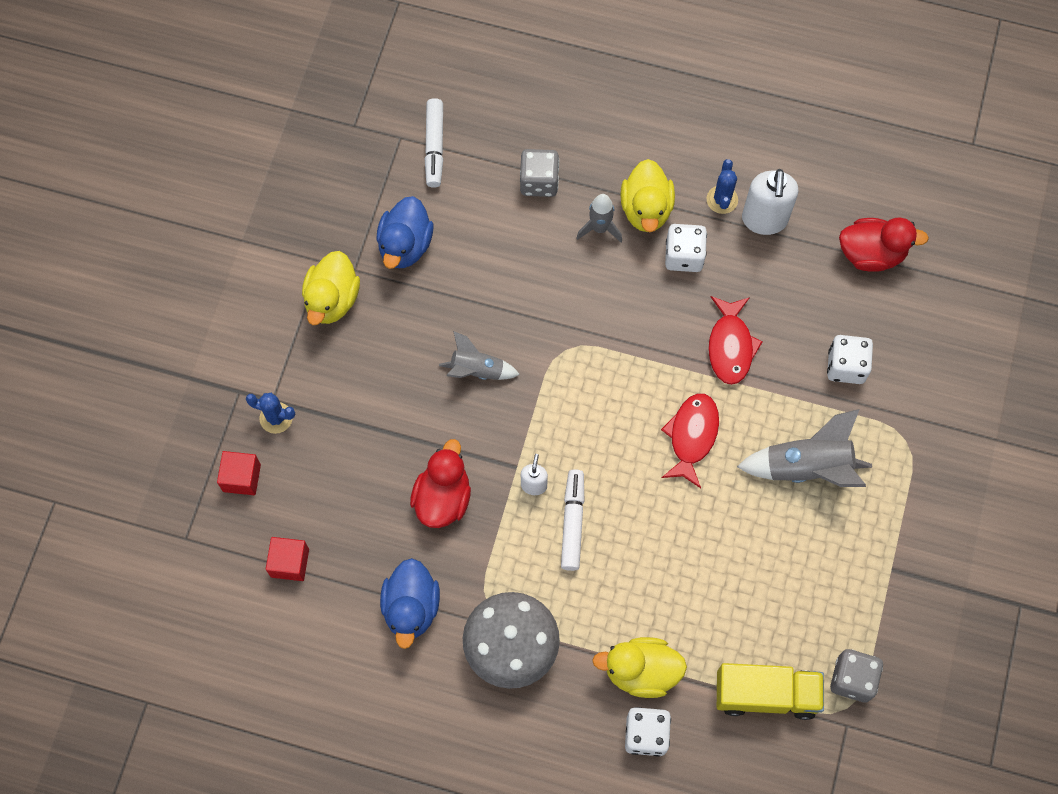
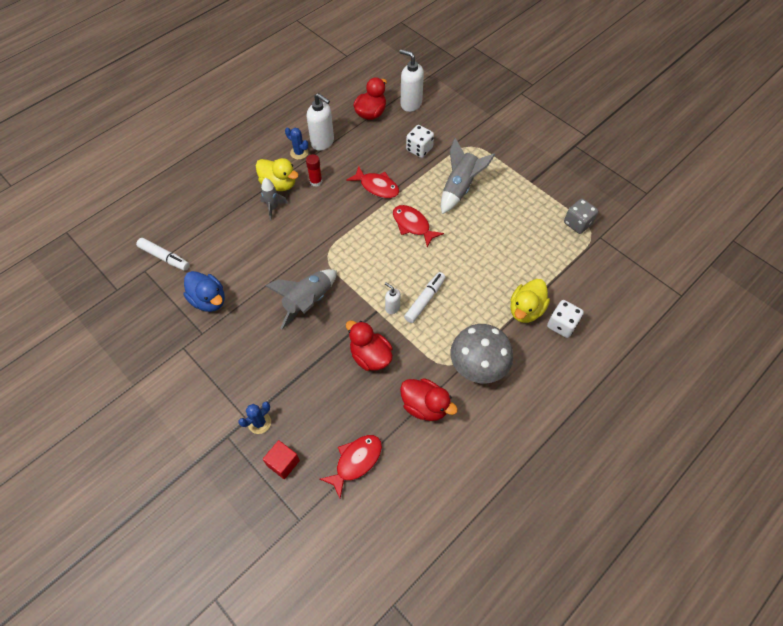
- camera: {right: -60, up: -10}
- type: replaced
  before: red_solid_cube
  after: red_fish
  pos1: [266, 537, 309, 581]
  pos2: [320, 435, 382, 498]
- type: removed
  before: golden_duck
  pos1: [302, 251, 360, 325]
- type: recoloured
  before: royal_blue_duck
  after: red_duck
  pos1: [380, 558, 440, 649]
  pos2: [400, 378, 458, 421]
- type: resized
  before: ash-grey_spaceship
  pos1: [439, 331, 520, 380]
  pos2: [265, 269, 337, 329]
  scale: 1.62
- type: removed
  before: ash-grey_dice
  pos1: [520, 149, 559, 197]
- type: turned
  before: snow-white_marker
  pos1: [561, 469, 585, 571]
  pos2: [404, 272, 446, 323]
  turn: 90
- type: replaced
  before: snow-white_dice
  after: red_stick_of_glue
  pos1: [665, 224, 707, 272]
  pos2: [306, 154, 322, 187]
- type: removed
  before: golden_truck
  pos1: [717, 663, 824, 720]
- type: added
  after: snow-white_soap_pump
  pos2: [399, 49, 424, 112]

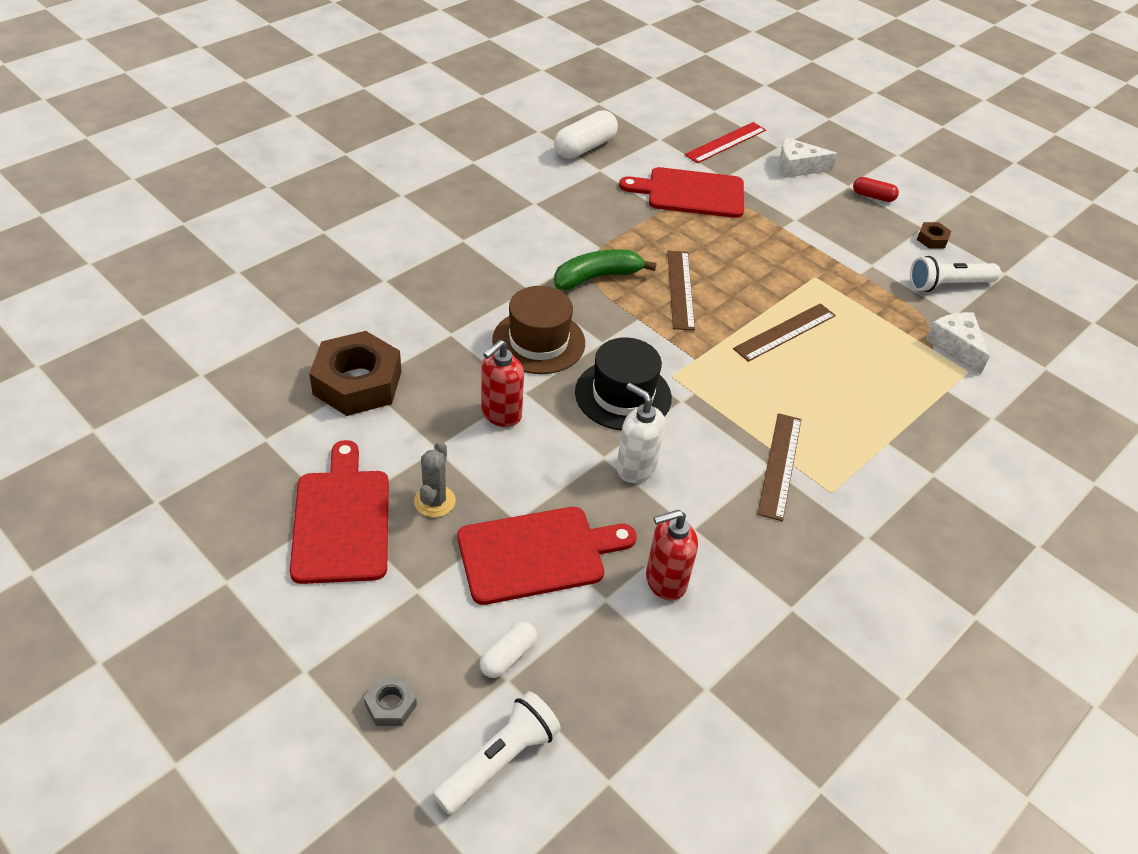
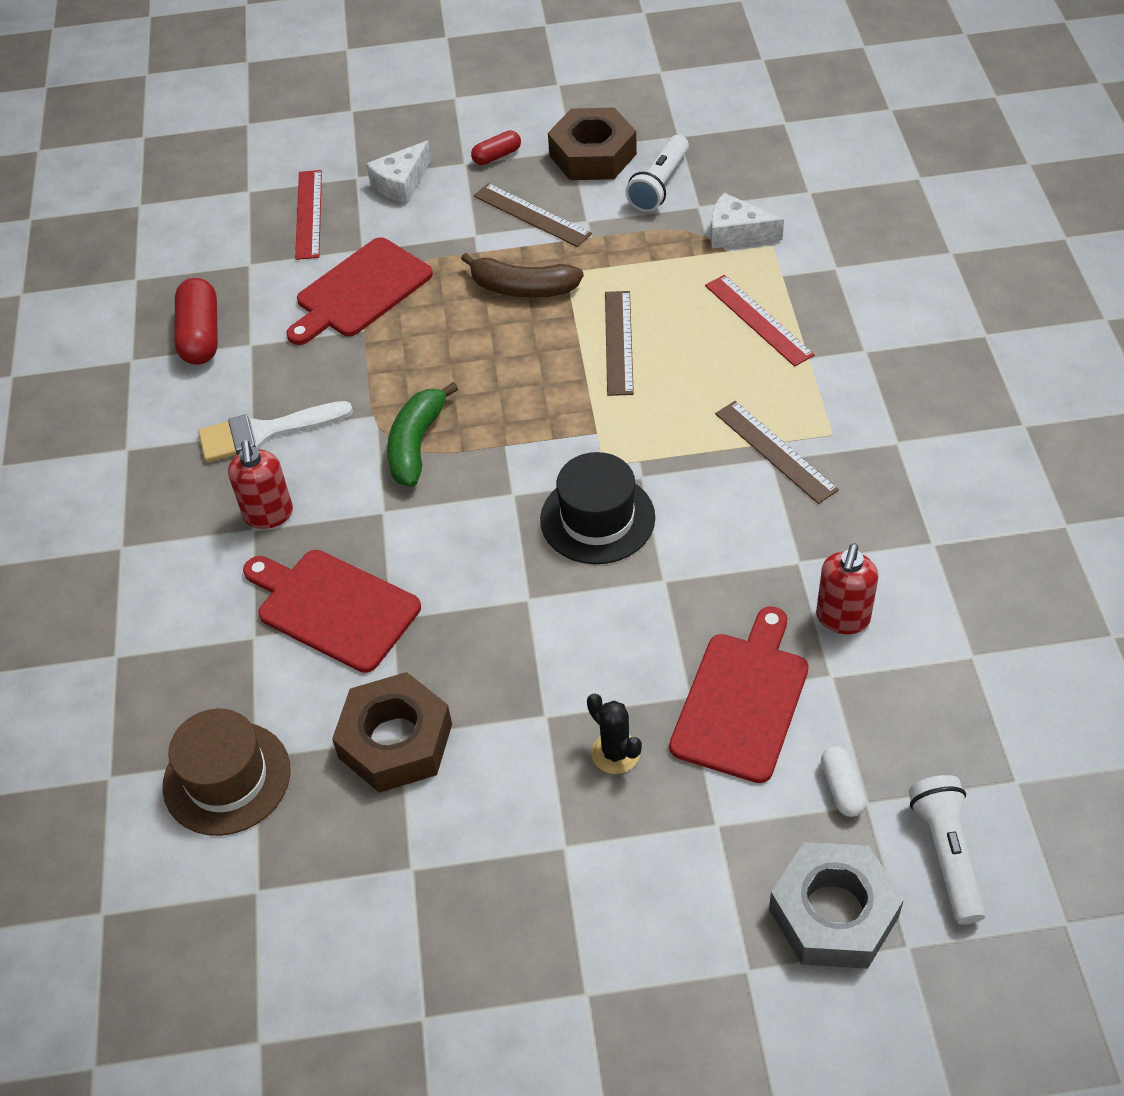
- camera: {right: -45, up: 5}
- type: moved
  before: red_cutting_board
  pos1: [290, 440, 389, 584]
  pos2: [243, 550, 421, 673]
- type: resized
  before: ash-grey_hex_nut
  pos1: [364, 677, 417, 726]
  pos2: [769, 842, 904, 969]
  scale: 2.28
- type: recoloured
  before: ash-grey_prickly_plant
  after: black_prickly_plant
  pos1: [414, 441, 456, 517]
  pos2: [587, 693, 642, 774]
- type: moved
  before: red_soap_pump
  pos1: [481, 340, 524, 427]
  pos2: [228, 440, 293, 529]
- type: moved
  before: dark_brown_tall_hat
  pos1: [492, 286, 585, 374]
  pos2: [163, 708, 290, 836]
- type: recoloured
  before: snow-white_pill
  after: red_pill
  pos1: [554, 110, 618, 159]
  pos2: [175, 278, 218, 365]
- type: removed
  before: snow-white_soap_pump
  pos1: [616, 383, 665, 483]
- type: moved
  before: dark_brown_ruler
  pos1: [668, 251, 695, 330]
  pos2: [474, 183, 592, 247]
- type: resized
  before: dark_brown_hex_nut
  pos1: [917, 222, 951, 249]
  pos2: [548, 108, 637, 180]
  scale: 2.28
- type: added
  after: snow-white_paintbrush
  pos2: [198, 401, 353, 462]
- type: added
  after: dark_brown_toy_banana
  pos2: [461, 253, 584, 298]
- type: added
  after: red_ruler
  pos2: [705, 275, 815, 367]

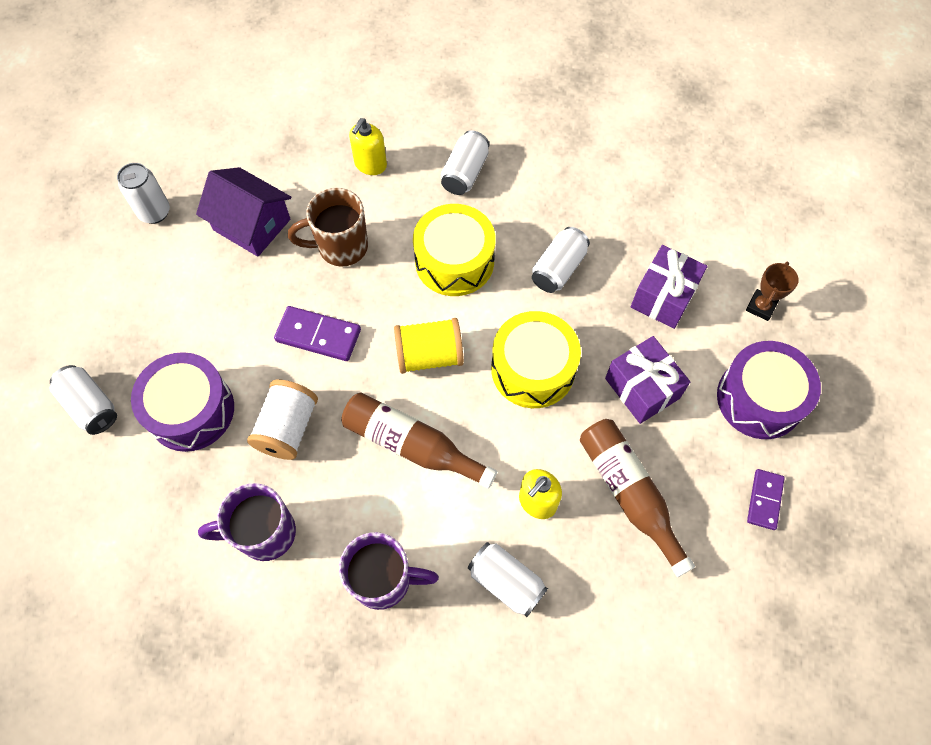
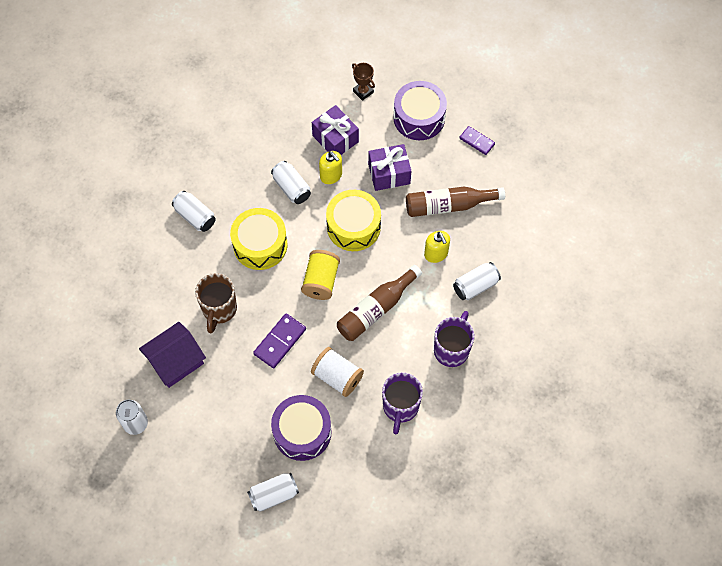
- camera: {right: -70, up: 0}
- type: moved
  before: golden_soap_pump
  pos1: [349, 118, 387, 175]
  pos2: [319, 151, 342, 184]

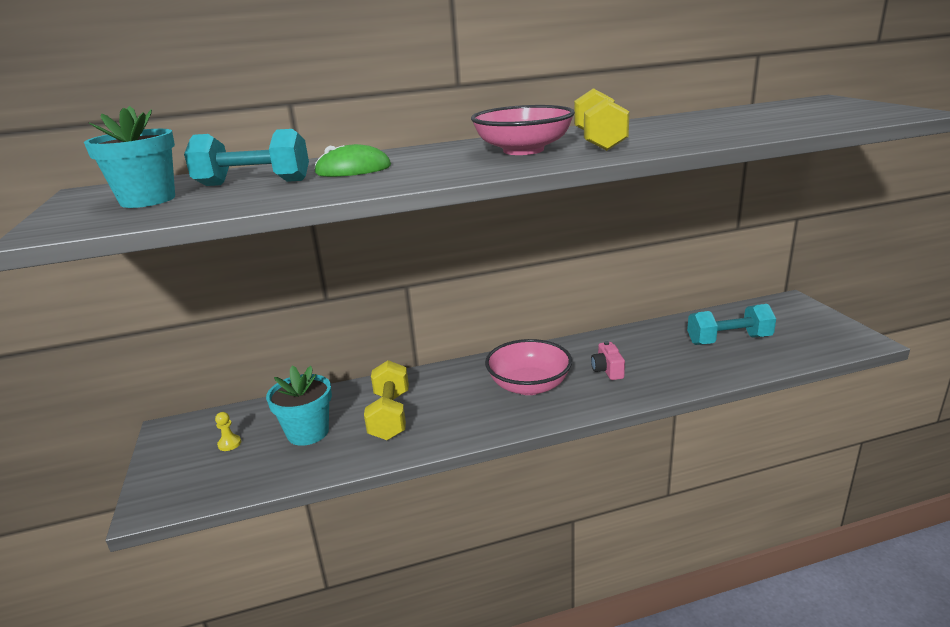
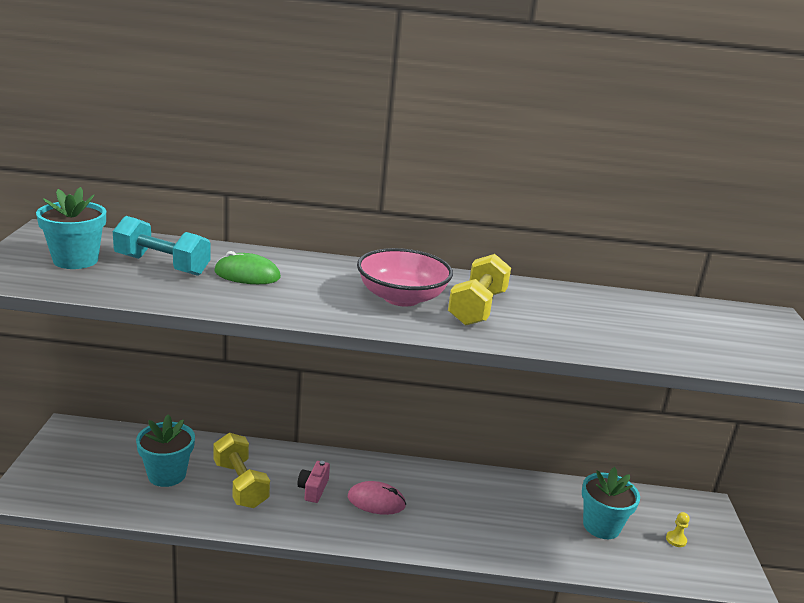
- camera: {right: 15, up: 0}
- type: moved
  before: golden_pawn
  pos1: [215, 412, 241, 451]
  pos2: [666, 512, 690, 547]
- type: turned
  before: golden_free_weight
  pos1: [364, 360, 409, 441]
  pos2: [214, 433, 270, 508]
  turn: -45
- type: replaced
  before: rosy_serving_bowl
  after: rosy_PC_mouse
  pos1: [485, 339, 572, 395]
  pos2: [348, 481, 406, 515]
- type: moved
  before: rosy_photo_camera
  pos1: [591, 341, 625, 380]
  pos2: [297, 461, 330, 503]
- type: replaced
  before: turquoise_free_weight
  after: turquoise_flower_pot
  pos1: [687, 304, 776, 345]
  pos2: [582, 467, 640, 539]

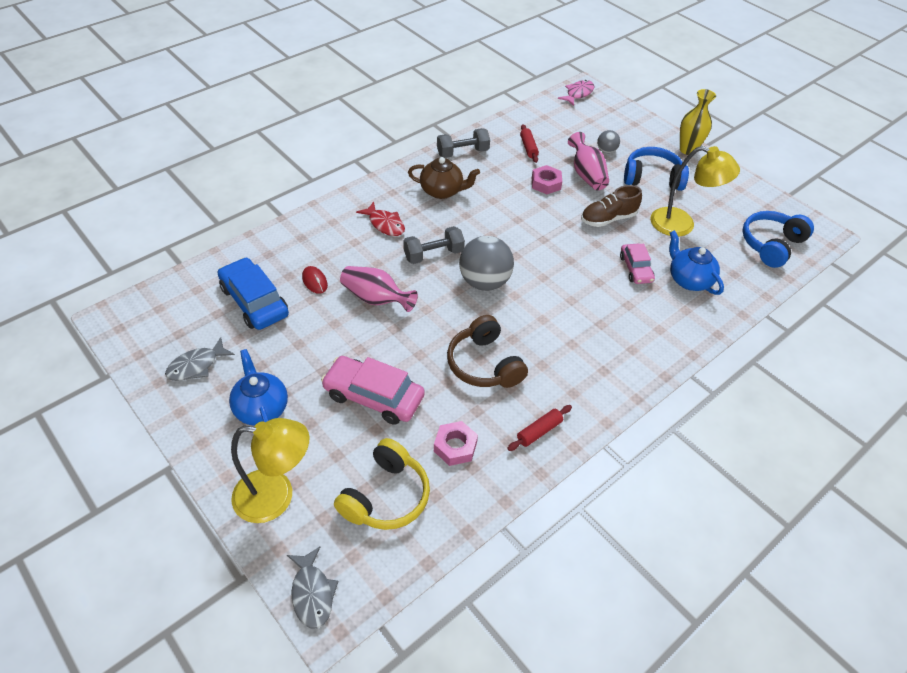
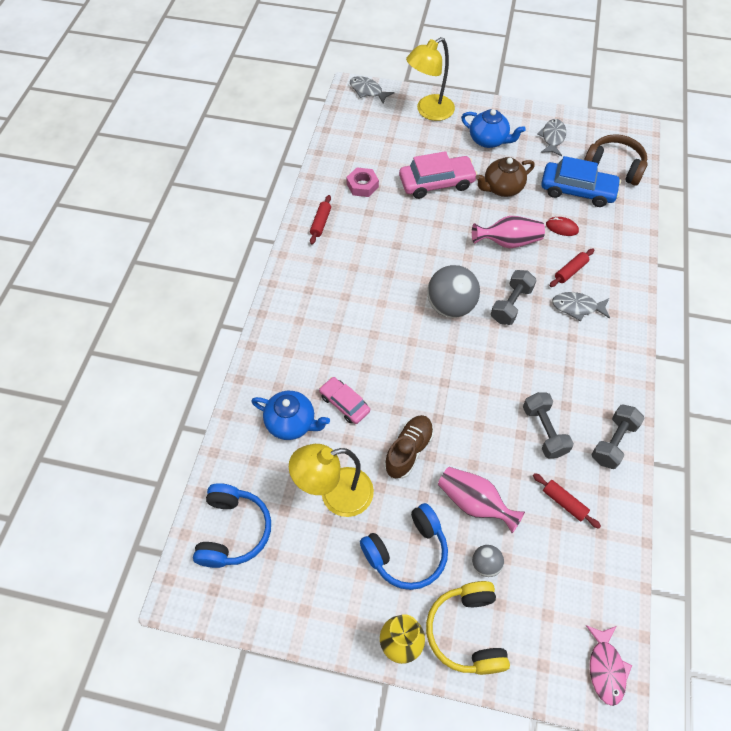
- camera: {right: 145, up: 10}
- type: moved
  before: golden_headset
  pos1: [334, 438, 430, 530]
  pos2: [426, 581, 510, 675]
- type: recoloured
  before: red_fish
  after: ash-grey_fish
  pos1: [356, 202, 405, 236]
  pos2: [552, 292, 610, 321]
- type: moved
  before: dark_brown_teapot
  pos1: [408, 157, 480, 199]
  pos2: [475, 157, 535, 197]
- type: moved
  before: dark_brown_headset
  pos1: [447, 315, 528, 388]
  pos2: [584, 134, 647, 186]
- type: removed
  before: rosy_hex_nut
  pos1: [532, 165, 562, 194]
- type: added
  after: ash-grey_free_weight
  pos2: [523, 392, 574, 458]
- type: added
  after: red_pastry_roller
  pos2: [550, 249, 594, 287]

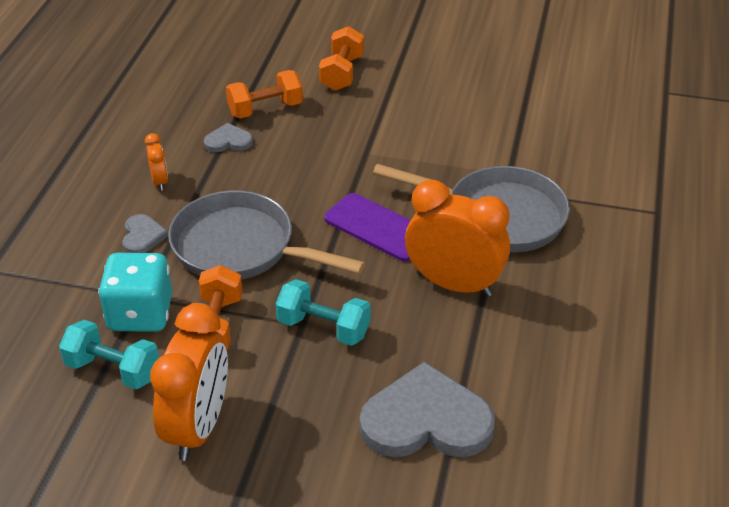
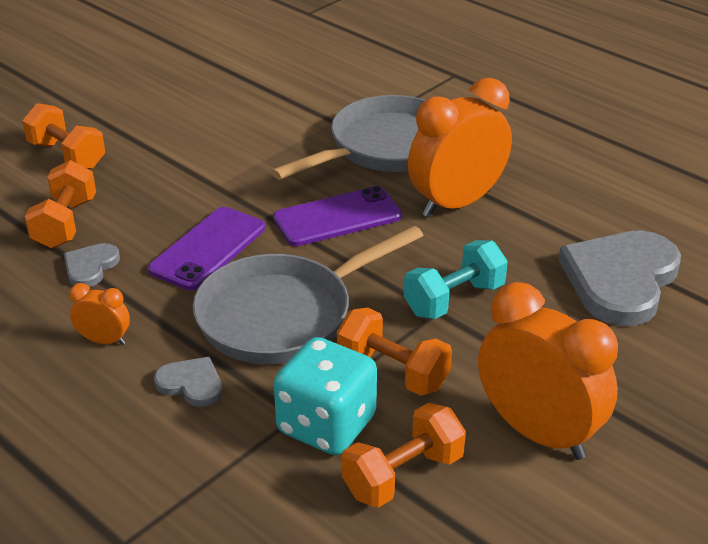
- camera: {right: -60, up: -5}
- type: recoloured
  before: turquoise_free_weight
  after: orange-coloured_free_weight
  pos1: [59, 320, 159, 389]
  pos2: [341, 403, 466, 508]
- type: added
  after: violet_smartphone
  pos2: [148, 207, 265, 290]

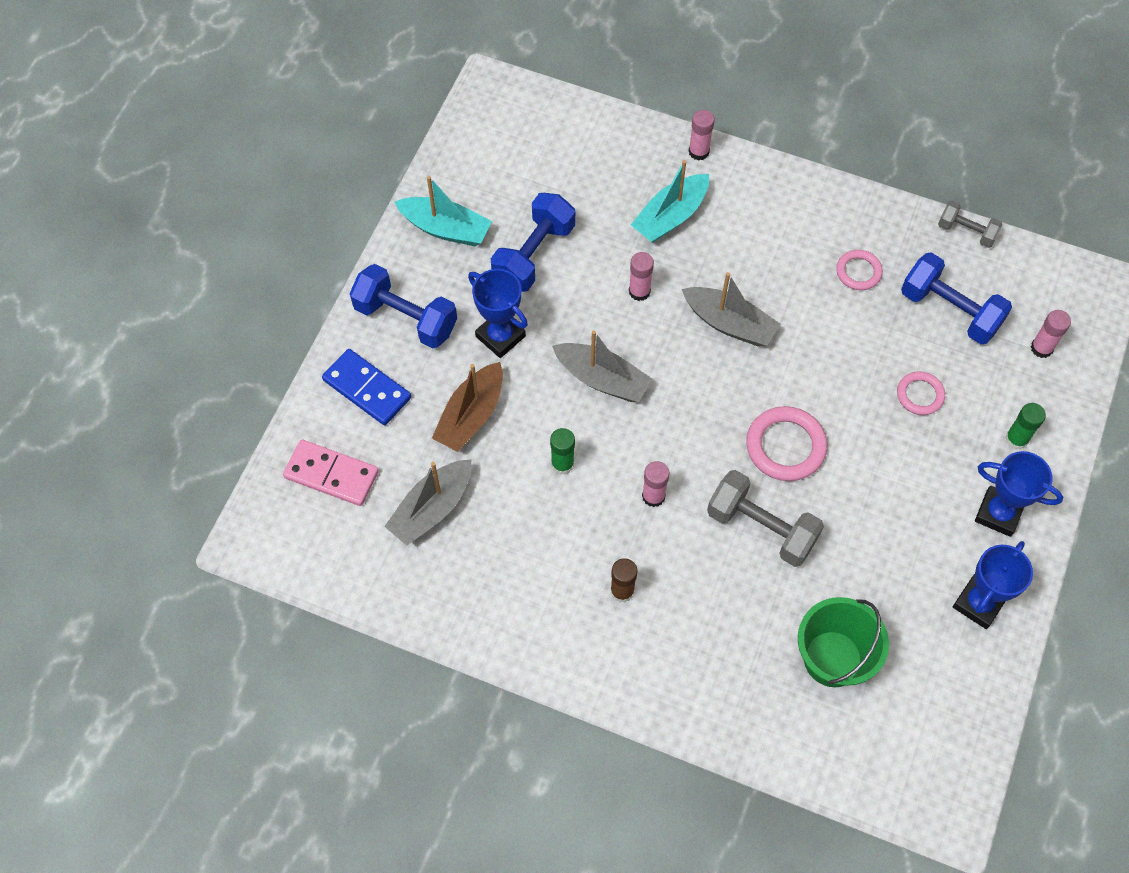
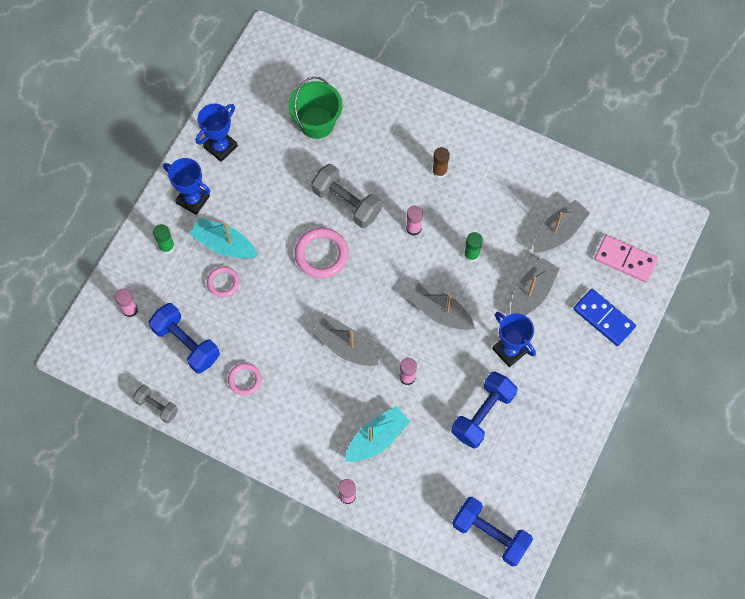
- camera: {right: -175, up: 5}
- type: moved
  before: royal_blue_free_weight
  pos1: [350, 264, 457, 348]
  pos2: [452, 497, 533, 566]
- type: moved
  before: turquoise_boat
  pos1: [394, 176, 492, 246]
  pos2: [189, 218, 258, 259]
- type: recoloured
  before: dark_brown_boat
  after: ash-grey_boat
  pos1: [432, 362, 503, 452]
  pos2: [511, 258, 560, 315]

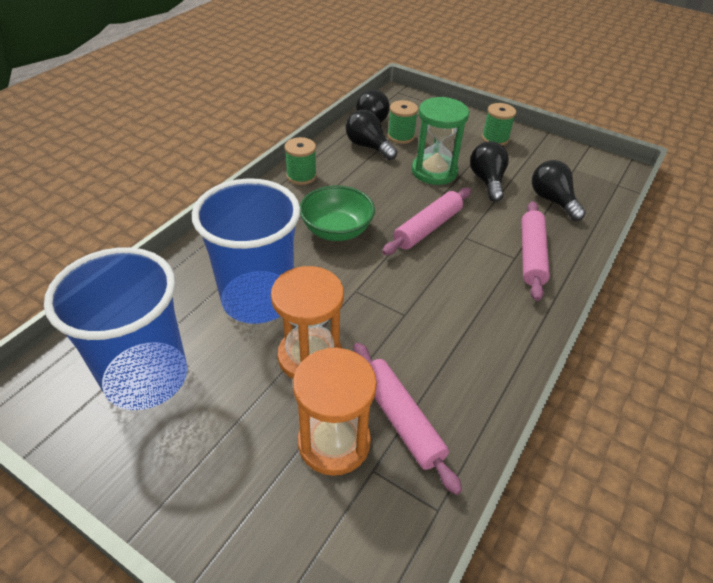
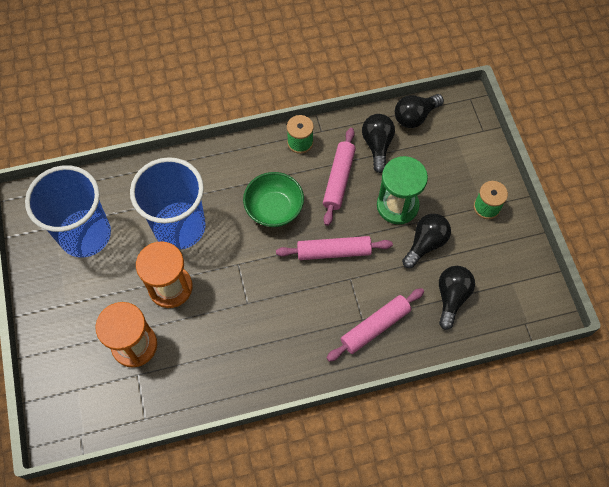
- camera: {right: 45, up: 20}
- type: moved
  before: rosy_pastry_roller
  pos1: [353, 343, 462, 495]
  pos2: [323, 128, 356, 226]
- type: removed
  before: green_reel_of_thread
  pos1: [388, 100, 418, 144]

